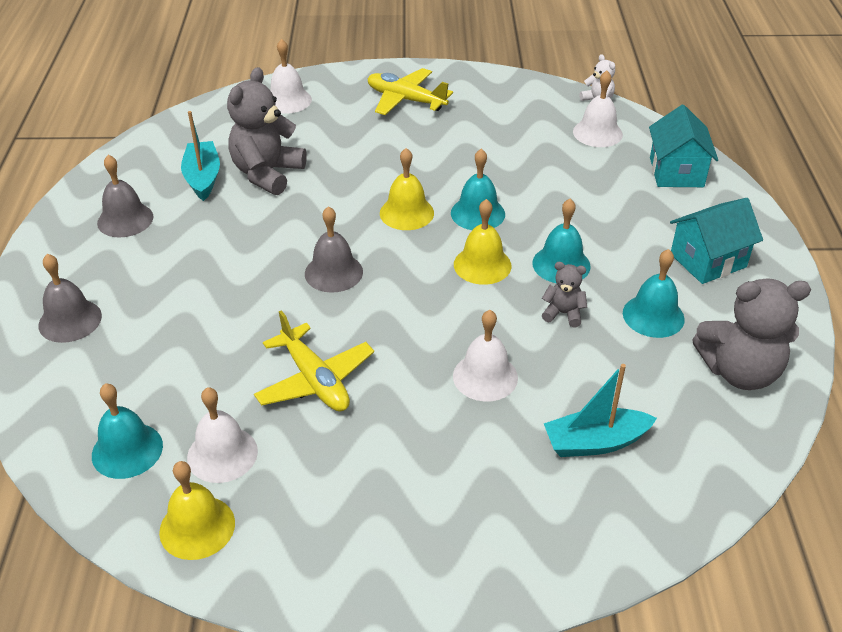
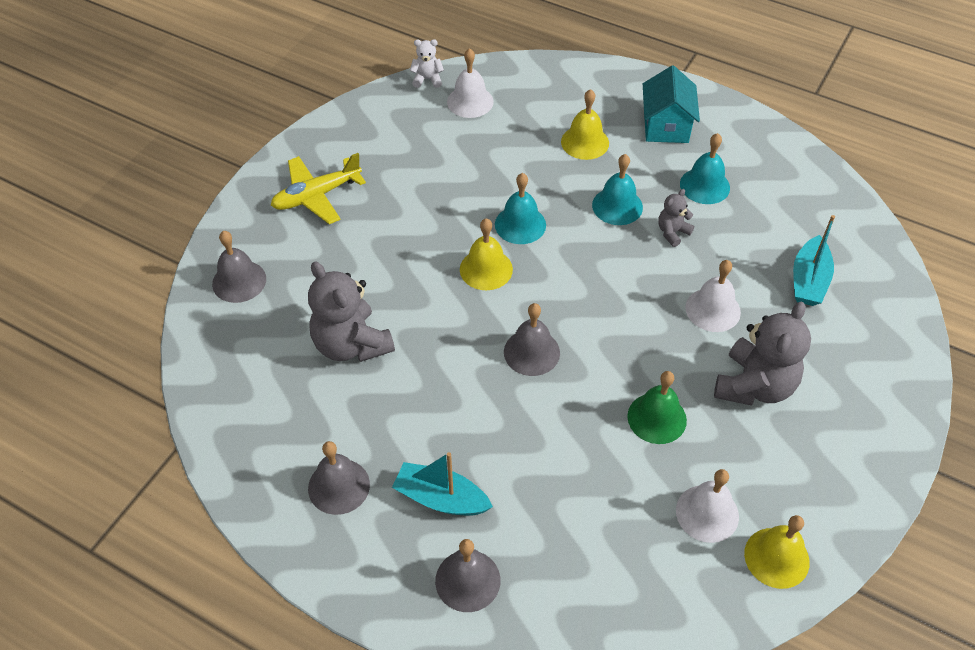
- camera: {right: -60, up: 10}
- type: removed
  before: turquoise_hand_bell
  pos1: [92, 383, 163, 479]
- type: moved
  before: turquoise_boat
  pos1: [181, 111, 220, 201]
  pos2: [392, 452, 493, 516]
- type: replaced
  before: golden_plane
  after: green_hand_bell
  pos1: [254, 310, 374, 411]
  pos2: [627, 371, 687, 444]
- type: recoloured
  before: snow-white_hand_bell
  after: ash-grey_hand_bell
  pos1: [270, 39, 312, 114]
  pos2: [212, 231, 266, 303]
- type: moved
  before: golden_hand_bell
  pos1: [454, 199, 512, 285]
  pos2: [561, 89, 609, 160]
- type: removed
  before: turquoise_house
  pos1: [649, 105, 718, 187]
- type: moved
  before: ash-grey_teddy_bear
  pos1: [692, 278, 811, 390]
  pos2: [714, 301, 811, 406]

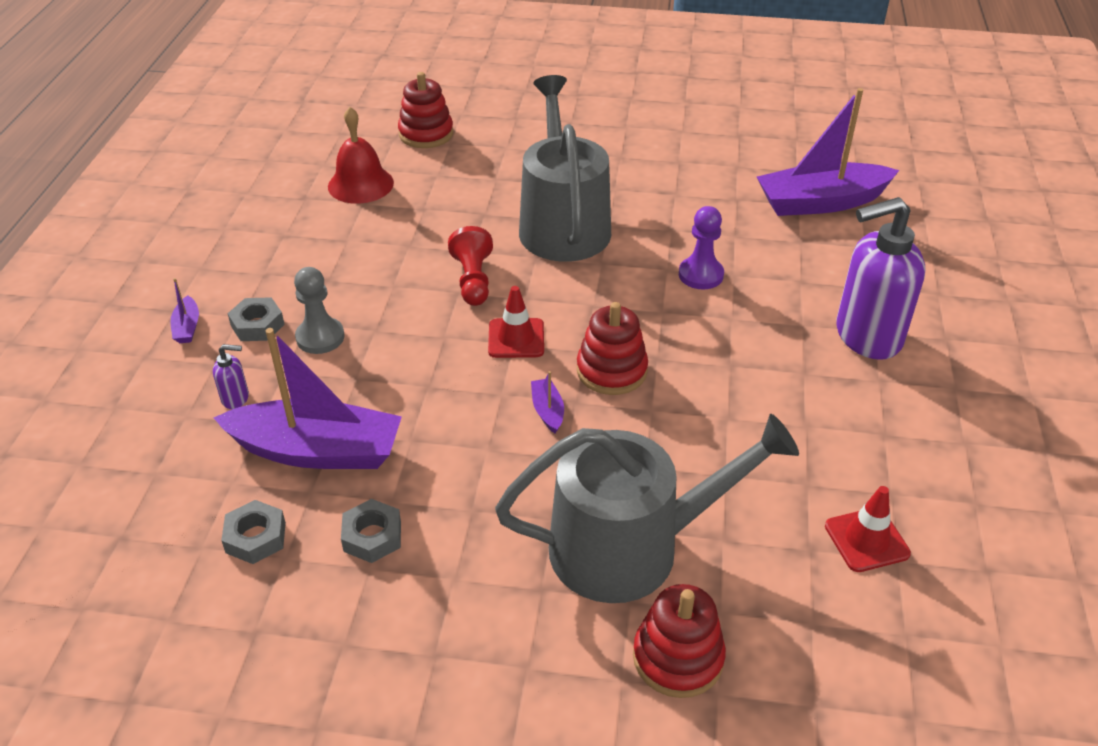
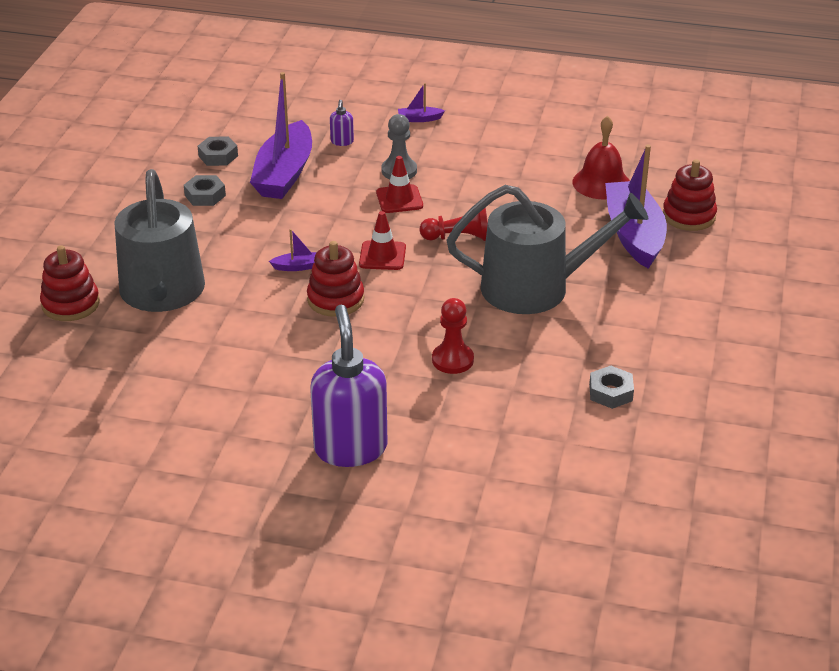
- camera: {right: 95, up: -5}
- type: moved
  before: ash-grey_hex_nut
  pos1: [227, 297, 285, 341]
  pos2: [589, 366, 634, 409]
- type: recoloured
  before: violet_pawn
  after: red_pawn
  pos1: [679, 206, 724, 289]
  pos2: [432, 298, 474, 374]
- type: moved
  before: violet_boat
  pos1: [757, 88, 899, 216]
  pos2: [605, 145, 667, 269]
- type: moved
  before: red_traffic_cone
  pos1: [825, 486, 911, 572]
  pos2: [376, 156, 423, 213]

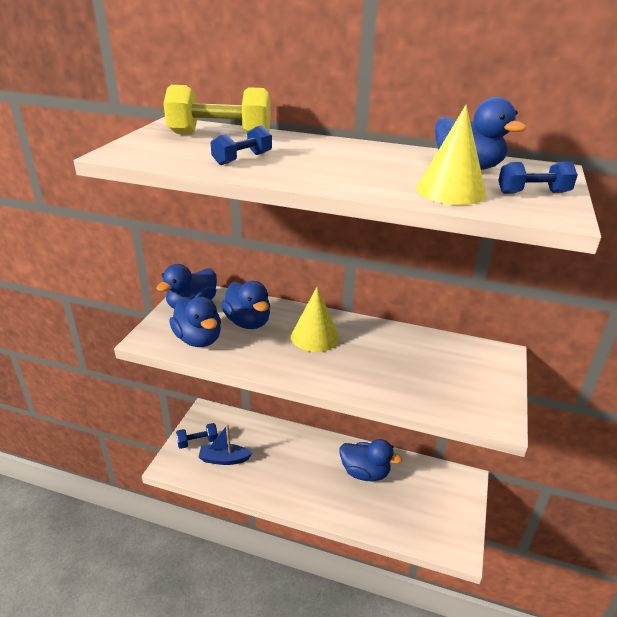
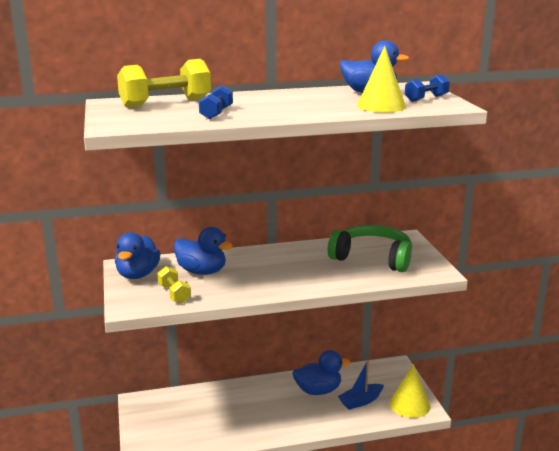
- camera: {right: -30, up: -10}
- type: replaced
  before: royal_blue_duck
  after: golden_free_weight
  pos1: [169, 297, 221, 347]
  pos2: [157, 266, 191, 303]
- type: removed
  before: royal_blue_free_weight
  pos1: [176, 423, 218, 449]
- type: moved
  before: royal_blue_boat
  pos1: [198, 425, 252, 465]
  pos2: [338, 360, 384, 410]
- type: moved
  before: golden_cone_shape
  pos1: [291, 287, 339, 352]
  pos2: [390, 364, 430, 418]
- type: added
  after: green_headset
  pos2: [328, 225, 412, 272]

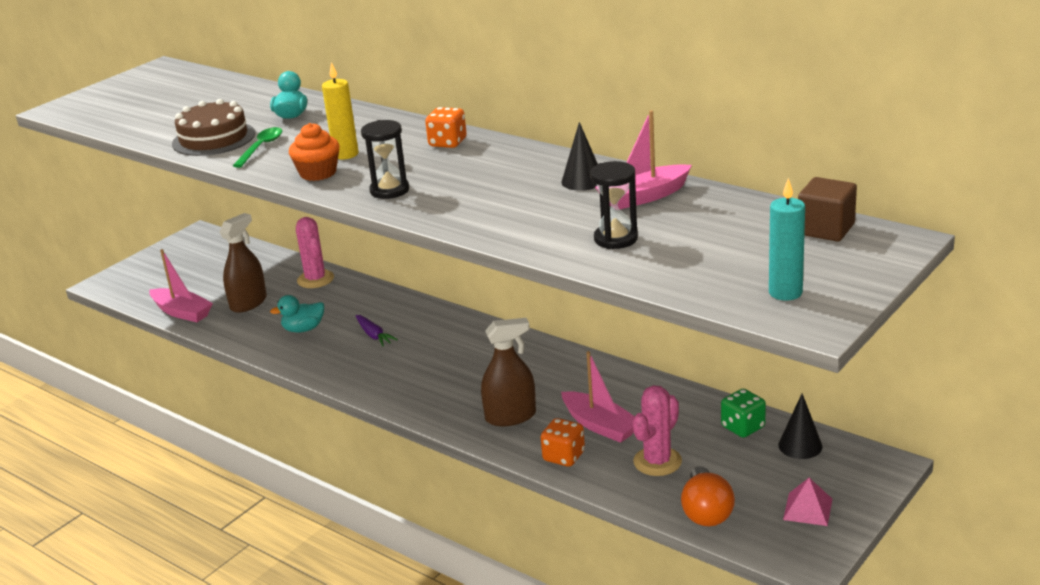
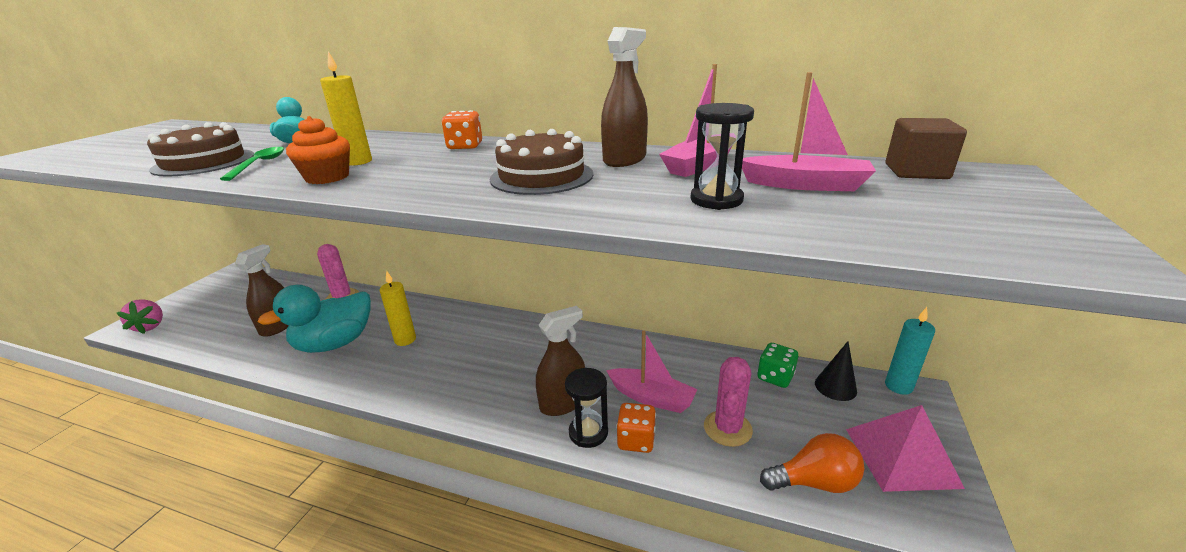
- camera: {right: -20, up: 0}
- type: moved
  before: rosy_boat
  pos1: [149, 249, 213, 322]
  pos2: [742, 72, 876, 191]
- type: resized
  before: turquoise_duck
  pos1: [270, 295, 324, 333]
  pos2: [258, 285, 371, 353]
  scale: 1.94
- type: replaced
  before: violet_carrot
  after: golden_wax_candle
  pos1: [356, 315, 398, 346]
  pos2: [380, 270, 416, 346]
- type: moved
  before: black_sandglass
  pos1: [361, 120, 409, 199]
  pos2: [565, 368, 608, 448]
- type: replaced
  before: black_cone_shape
  after: dark_brown_spray_bottle
  pos1: [561, 122, 598, 191]
  pos2: [601, 27, 648, 167]
- type: turned
  before: orange-coloured_light_bulb
  pos1: [681, 466, 735, 526]
  pos2: [760, 433, 864, 493]
  turn: -75
- type: moved
  before: turquoise_wax_candle
  pos1: [769, 178, 805, 301]
  pos2: [885, 307, 935, 395]
- type: resized
  before: rosy_solid_pyramid
  pos1: [783, 478, 832, 526]
  pos2: [846, 405, 965, 492]
  scale: 1.77
- type: added
  after: rosy_strawberry
  pos2: [117, 299, 163, 334]
- type: added
  after: dark_brown_cake
  pos2: [490, 129, 593, 195]

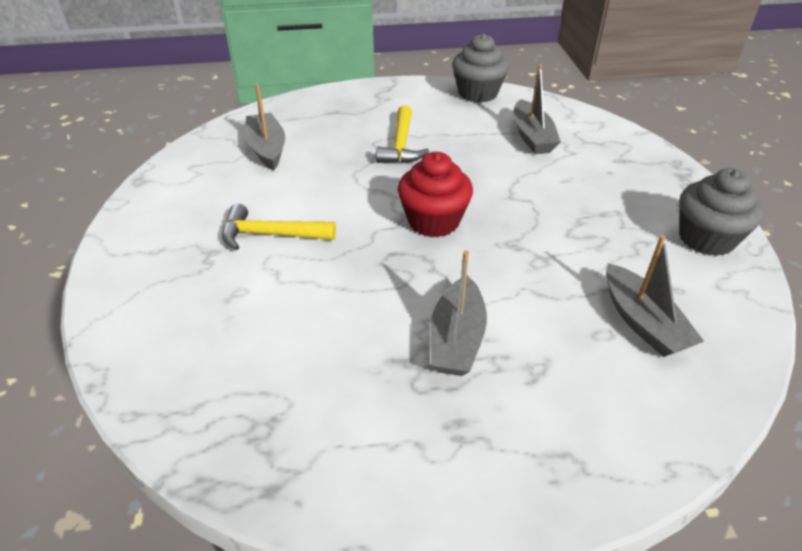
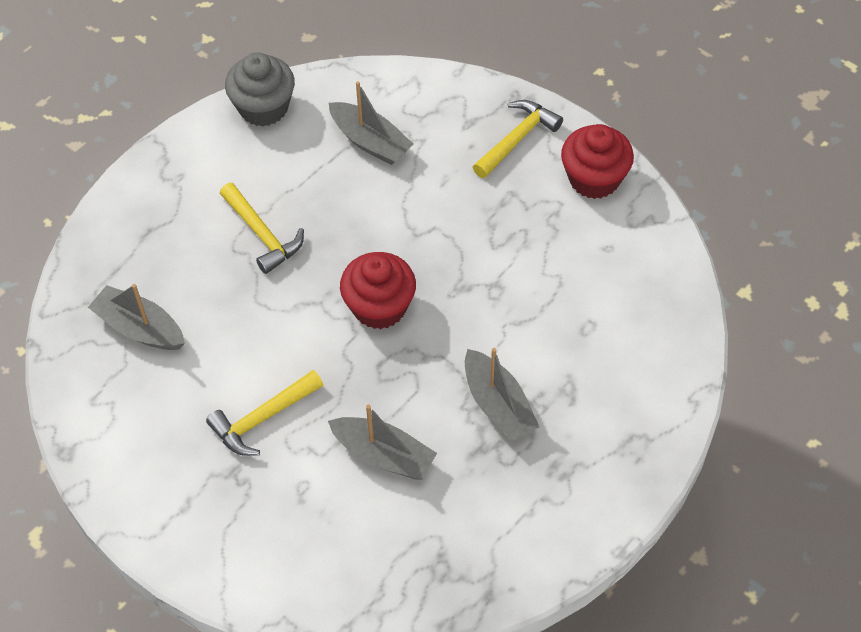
- camera: {right: -40, up: 15}
- type: moved
  before: ash-grey_boat
  pos1: [606, 235, 704, 357]
  pos2: [328, 404, 437, 480]
- type: recoloured
  before: ash-grey_cupcake
  after: red_cupcake
  pos1: [679, 168, 764, 256]
  pos2: [561, 124, 634, 199]
- type: added
  after: golden_claw_hammer
  pos2: [473, 100, 563, 178]

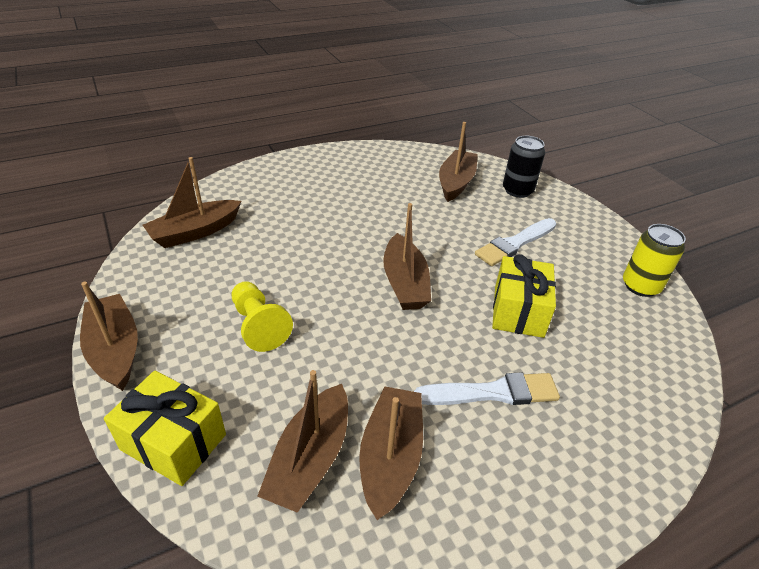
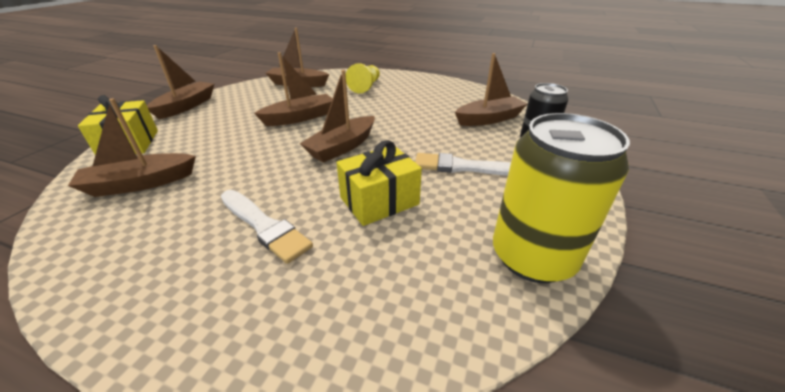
- camera: {right: 50, up: -5}
- type: moved
  before: golden_pawn
  pos1: [232, 281, 293, 352]
  pos2: [346, 63, 380, 93]
- type: moved
  before: dark_brown_boat
  pos1: [359, 386, 423, 520]
  pos2: [254, 52, 333, 126]
- type: resized
  before: golden_soda_can
  pos1: [623, 224, 686, 297]
  pos2: [493, 113, 630, 283]
  scale: 1.62

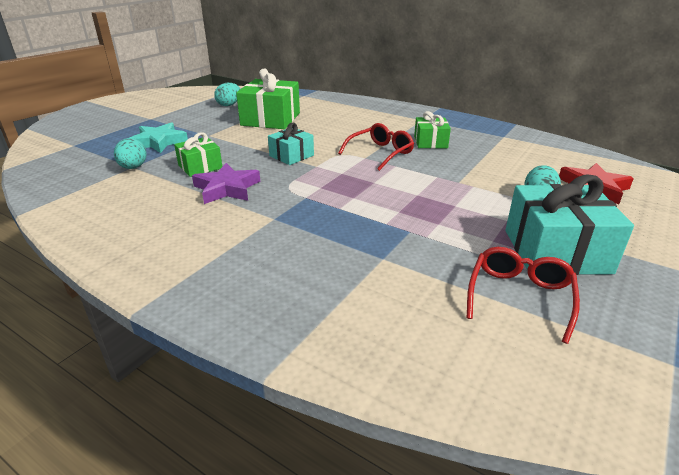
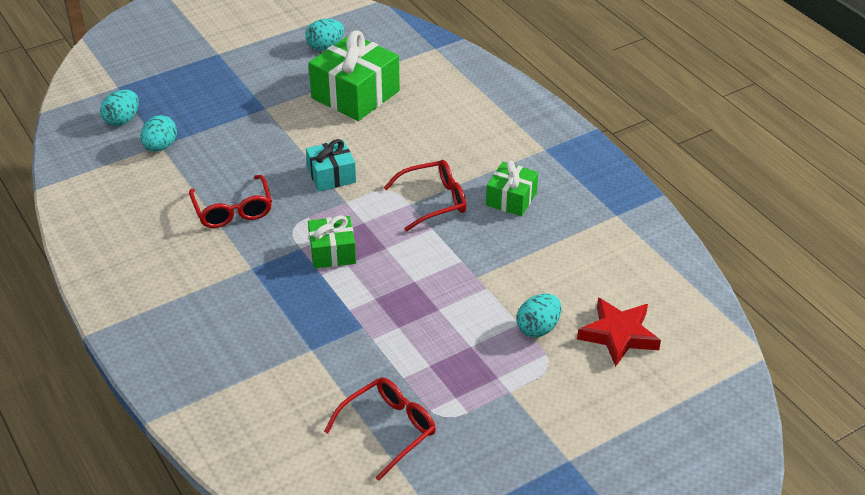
- camera: {right: 25, up: 10}
- type: removed
  before: turquoise_five-pointed_star
  pos1: [130, 122, 188, 153]
- type: moved
  before: green_wrapped_gift
  pos1: [174, 132, 222, 177]
  pos2: [308, 215, 356, 269]
- type: replaced
  before: violet_five-pointed_star
  after: red_eyeglasses
  pos1: [192, 163, 260, 204]
  pos2: [189, 175, 272, 228]
- type: removed
  before: turquoise_wrapped_gift
  pos1: [505, 174, 634, 275]
- type: added
  after: turquoise_egg
  pos2: [100, 90, 139, 126]

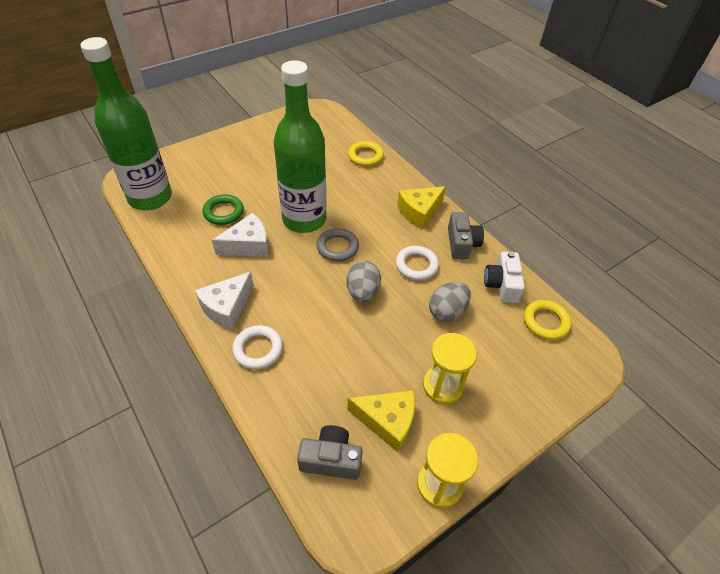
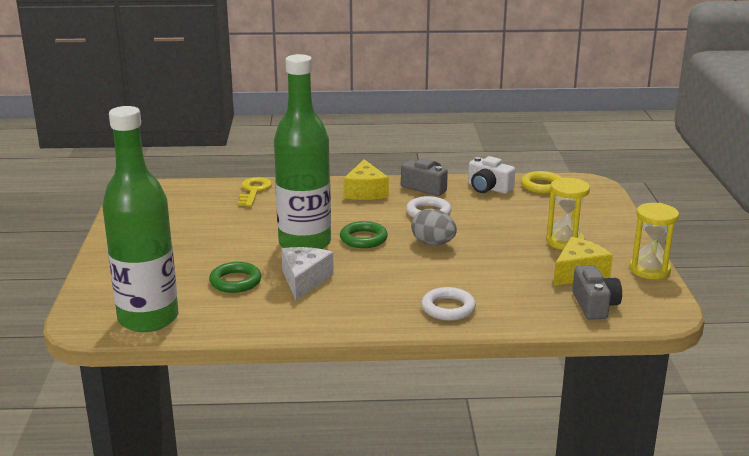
- camera: {right: -55, up: -25}
- type: removed
  before: snow-white_cheese_wedge
  pos1: [195, 272, 254, 330]
- type: turned
  before: ash-grey_photo_camera
  pos1: [297, 425, 362, 480]
  pos2: [572, 265, 622, 320]
  turn: 135
- type: recoloured
  before: ash-grey_hoop
  after: green_hoop
  pos1: [317, 228, 359, 262]
  pos2: [340, 221, 388, 248]
- type: replaced
  before: golden_hoop
  after: golden_latchkey
  pos1: [348, 141, 384, 167]
  pos2: [238, 177, 272, 207]
- type: removed
  before: ash-grey_egg
  pos1: [429, 282, 471, 322]

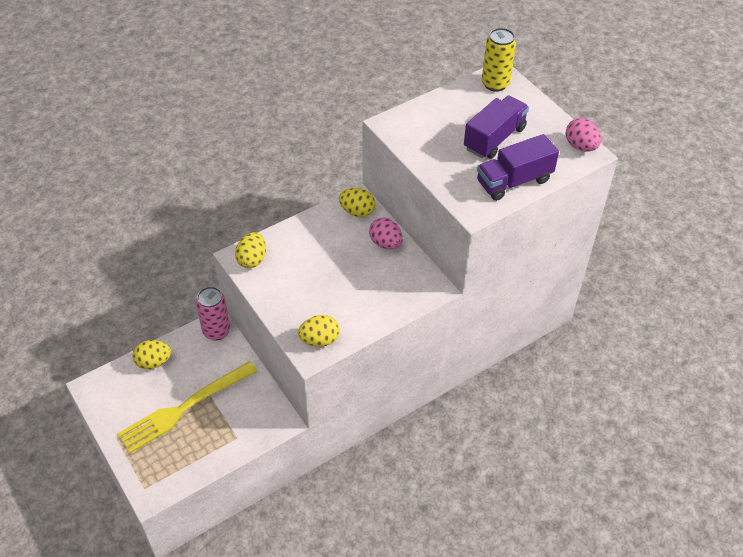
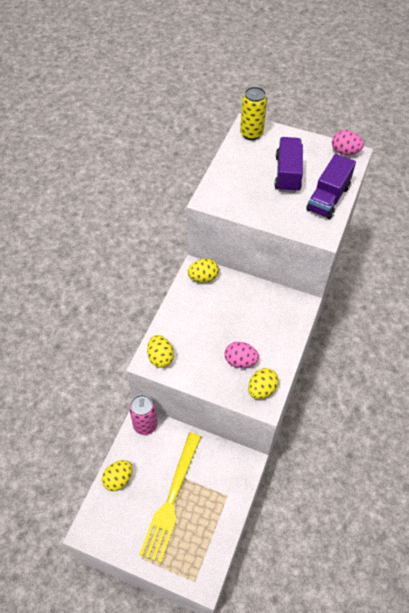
- camera: {right: -35, up: 5}
- type: moved
  before: rosy_egg
  pos1: [369, 218, 403, 250]
  pos2: [224, 342, 259, 368]

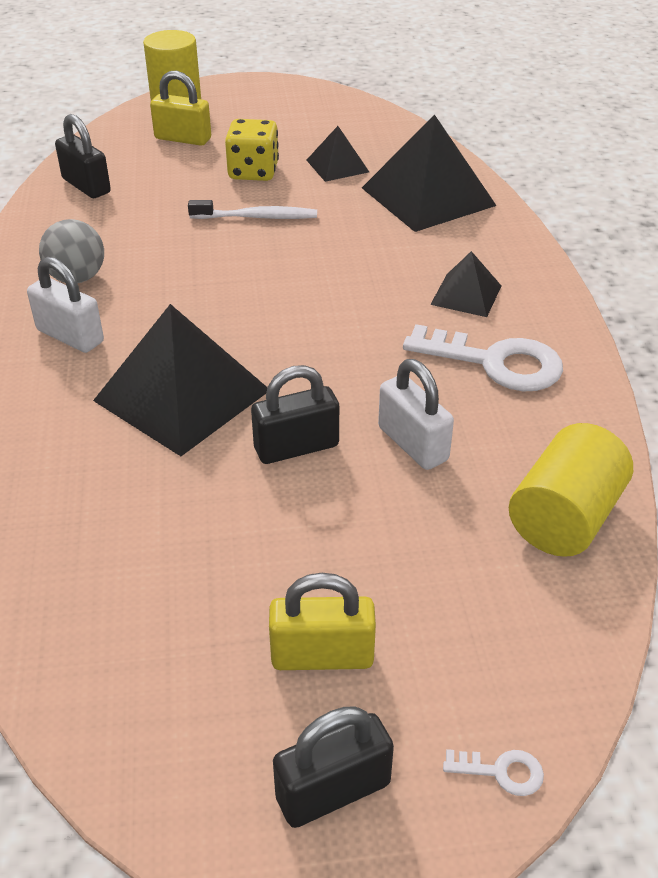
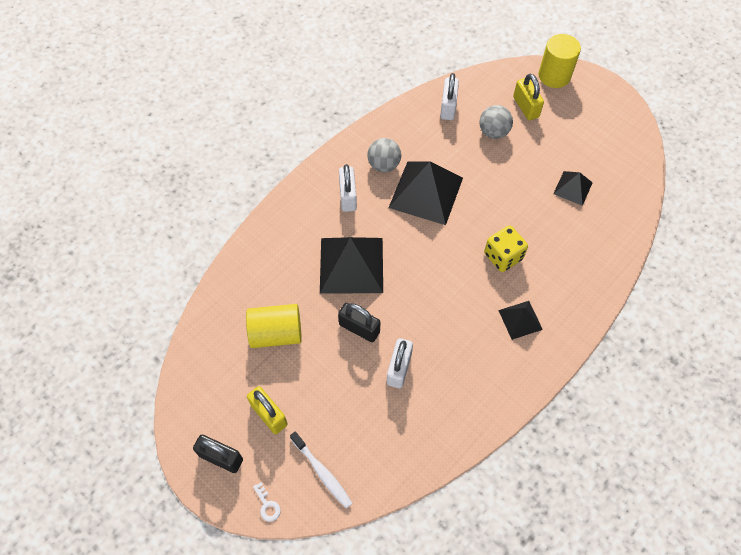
- camera: {right: 50, up: 20}
- type: recoloured
  before: black_padlock
  after: snow-white_padlock
  pos1: [55, 114, 111, 198]
  pos2: [440, 73, 459, 120]
- type: moved
  before: snow-white_toothbrush
  pos1: [188, 200, 317, 219]
  pos2: [290, 431, 353, 509]
- type: moved
  before: golden_dice
  pos1: [225, 119, 279, 181]
  pos2: [484, 225, 528, 272]
- type: moved
  before: black_solid_pyramid
  pos1: [362, 114, 497, 232]
  pos2: [389, 161, 463, 225]
- type: removed
  before: snow-white_latchkey
  pos1: [403, 324, 563, 391]
- type: moved
  before: golden_solid_cylinder
  pos1: [509, 423, 633, 557]
  pos2: [246, 304, 302, 348]
- type: added
  after: ash-grey_sphere
  pos2: [479, 105, 513, 139]

